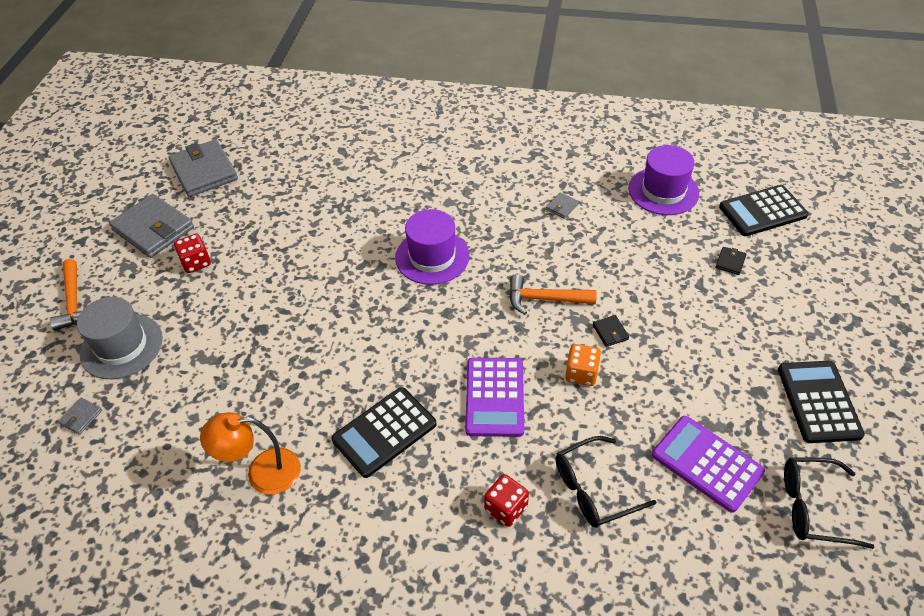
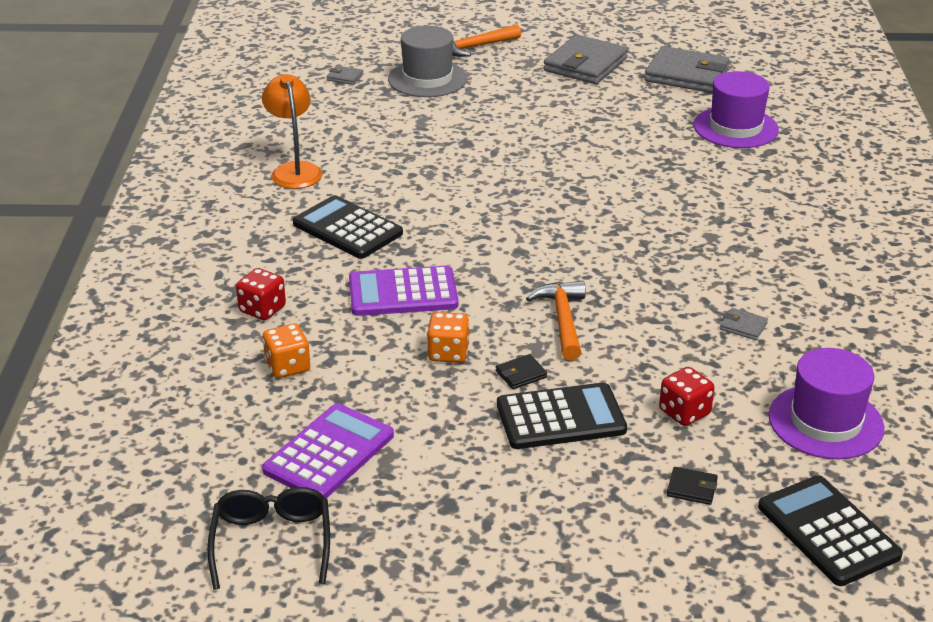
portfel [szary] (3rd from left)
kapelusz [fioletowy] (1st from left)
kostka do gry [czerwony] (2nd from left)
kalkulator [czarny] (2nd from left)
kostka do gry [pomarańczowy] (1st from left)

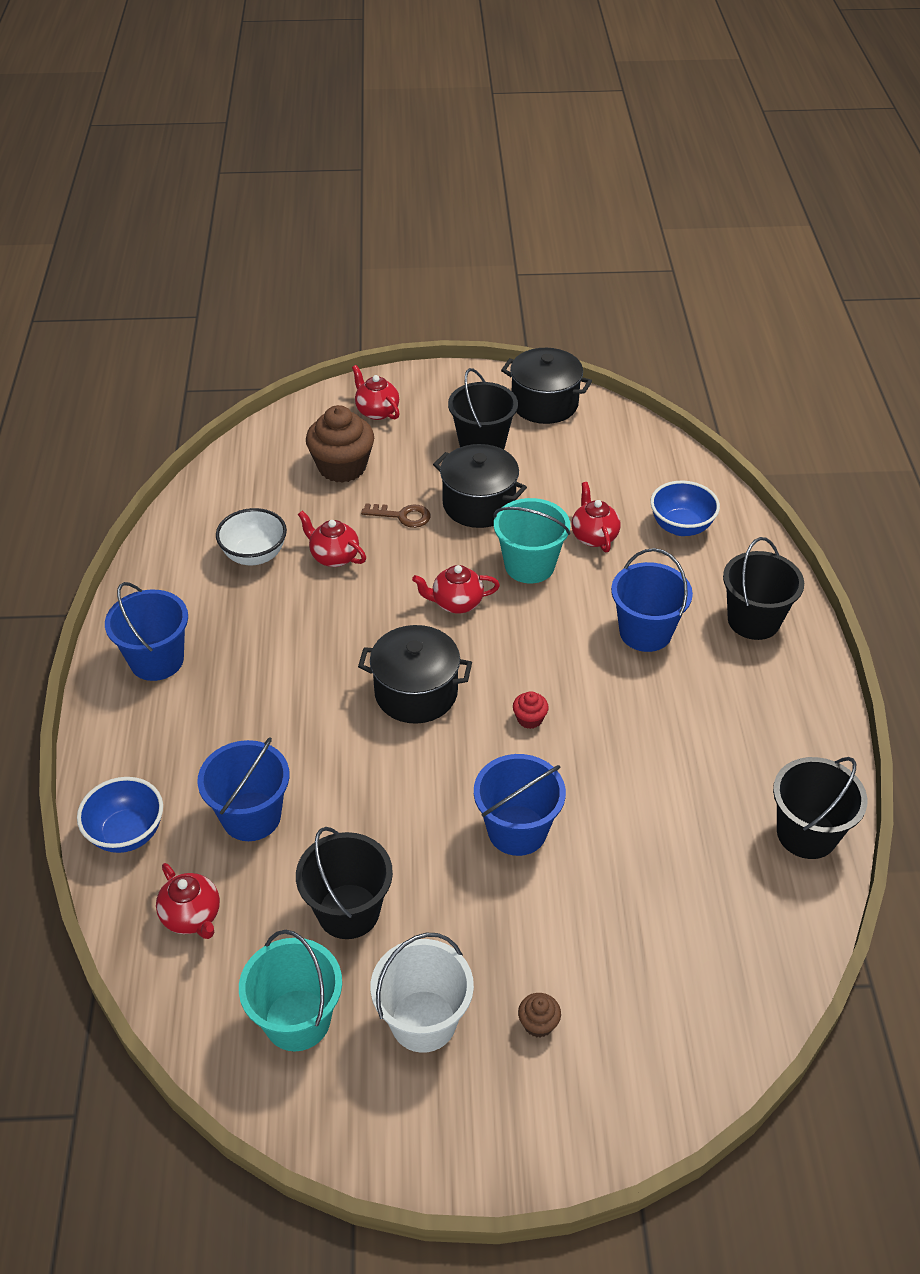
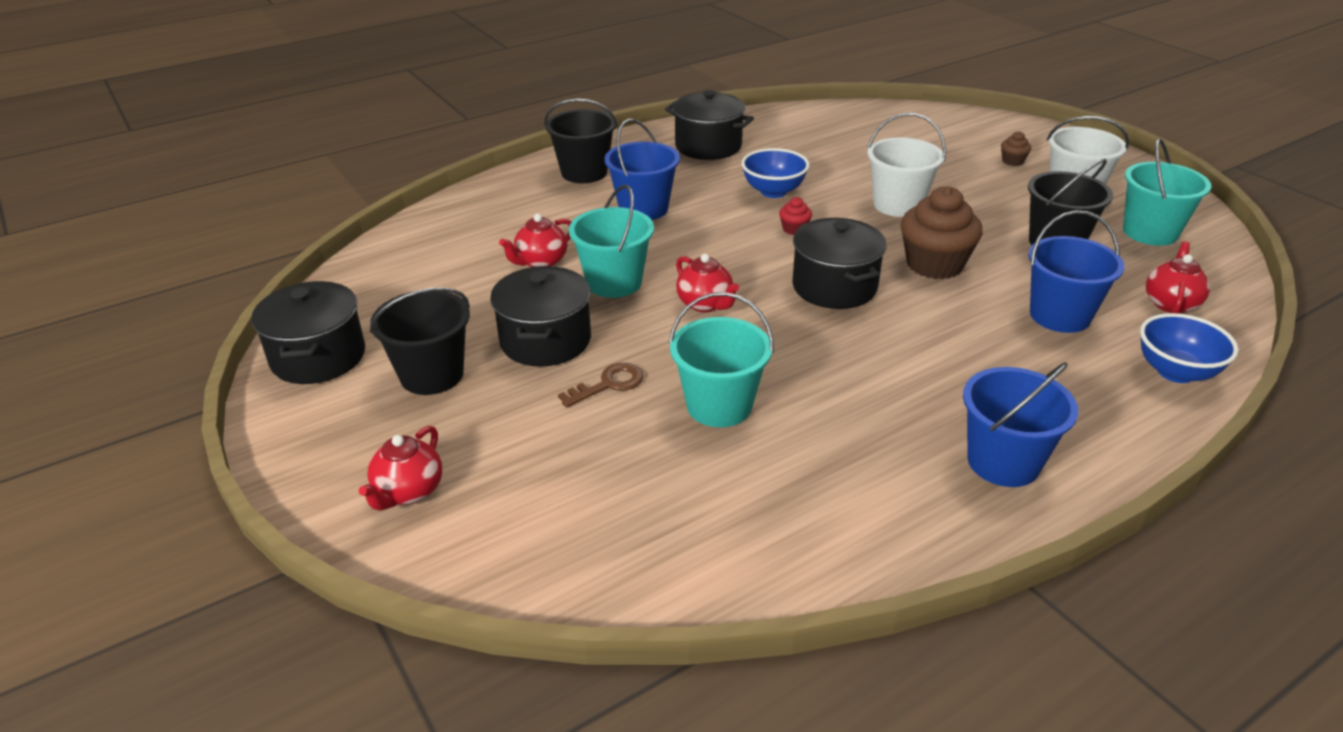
muffinka [brązowy] (1st from left)
miska [niebieski] (1st from left)
klucz [brązowy]
miska [biały]
wiadro [turkusowy] (2nd from left)
wiadro [biały] (1st from left)
wiadro [czarny] (4th from left in the first image)
garnek [czarny] (3rd from left)

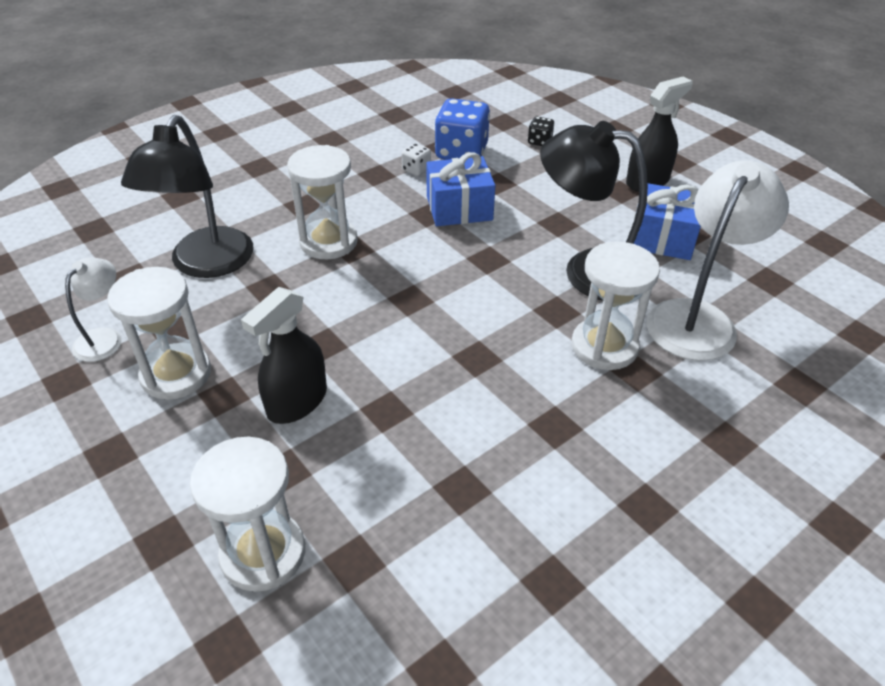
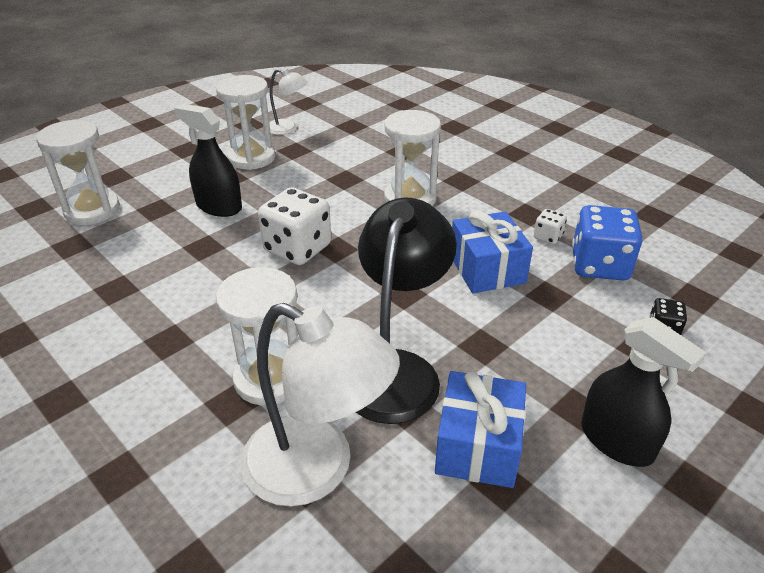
lampka [czarny] (1st from left in the first image)
kostka do gry [biały] (1st from left)

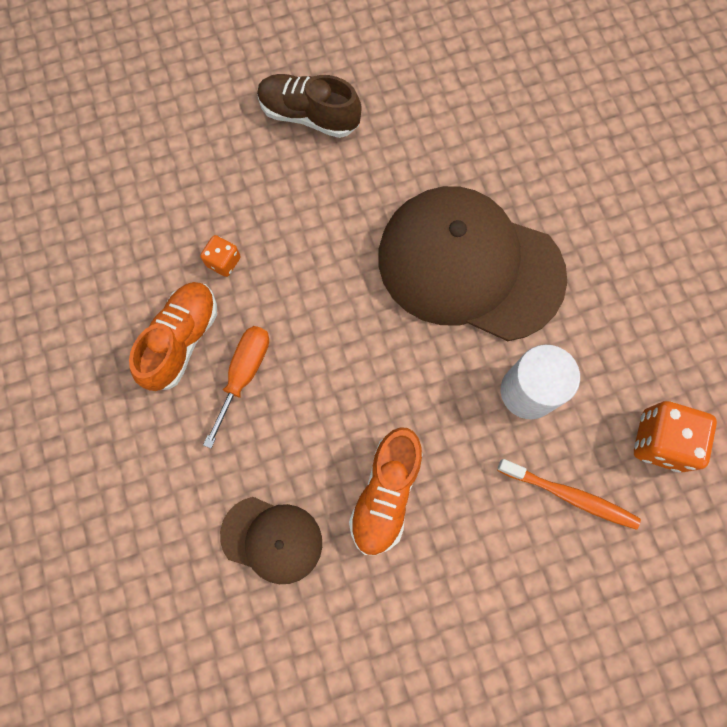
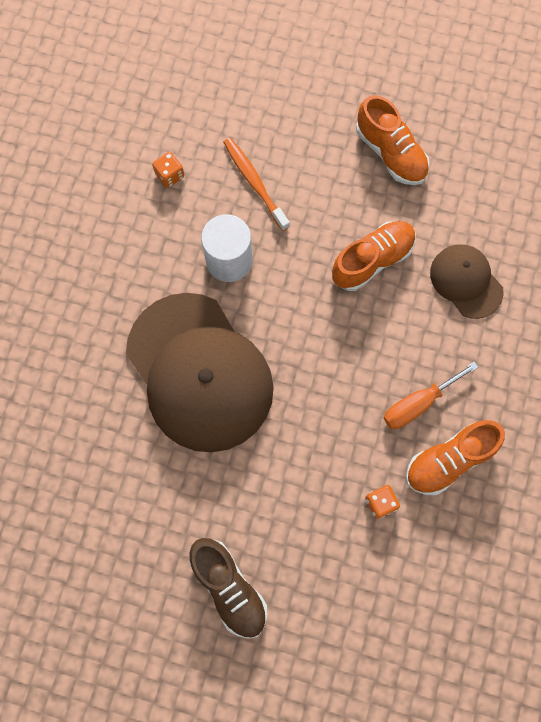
kostka do gry [pomarańczowy] (1st from left)
but [pomarańczowy] (2nd from left)

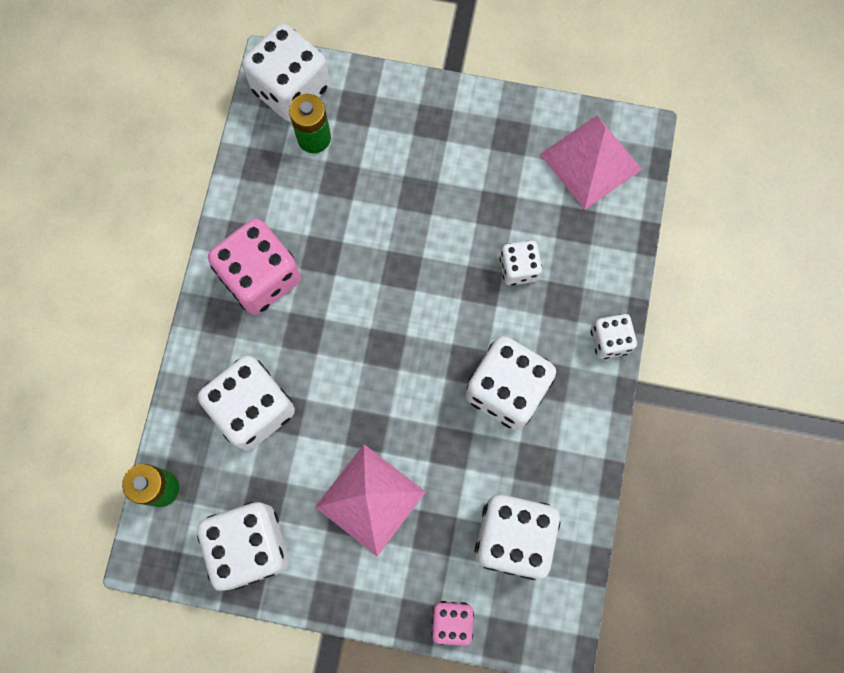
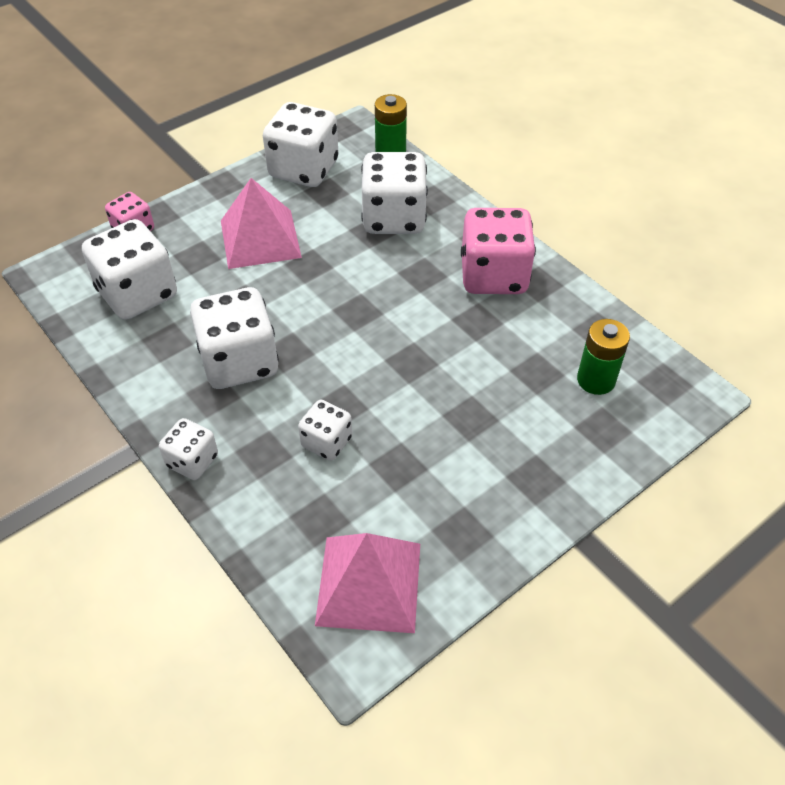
kostka do gry [biały] (3rd from left in the first image)

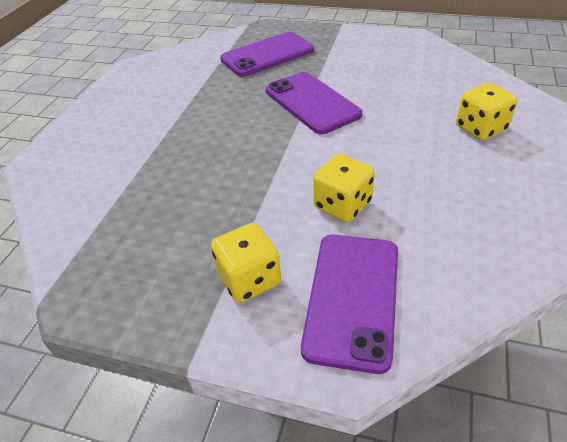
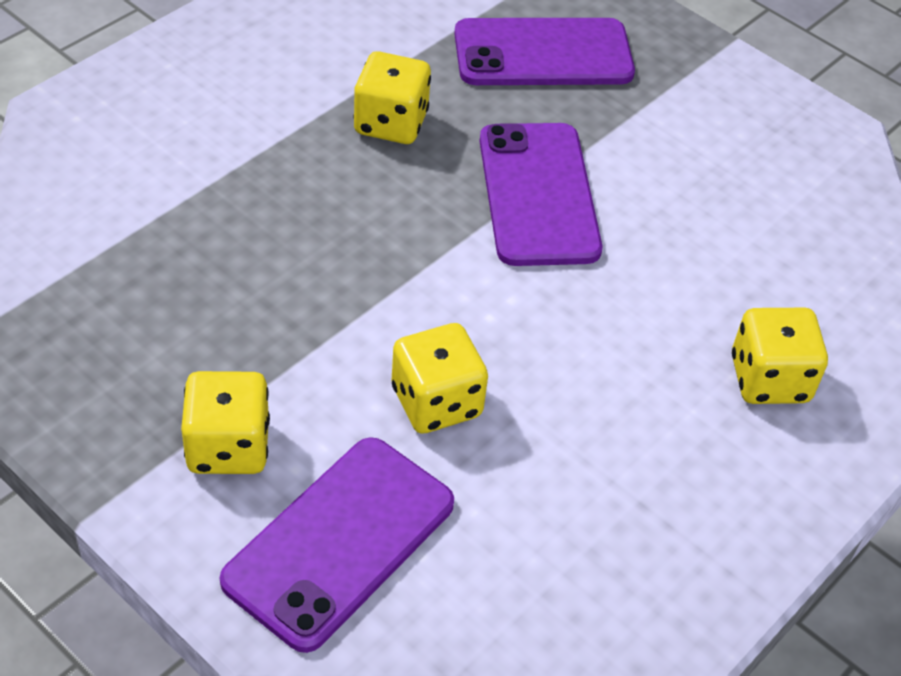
kostka do gry [żółty] (2nd from left)

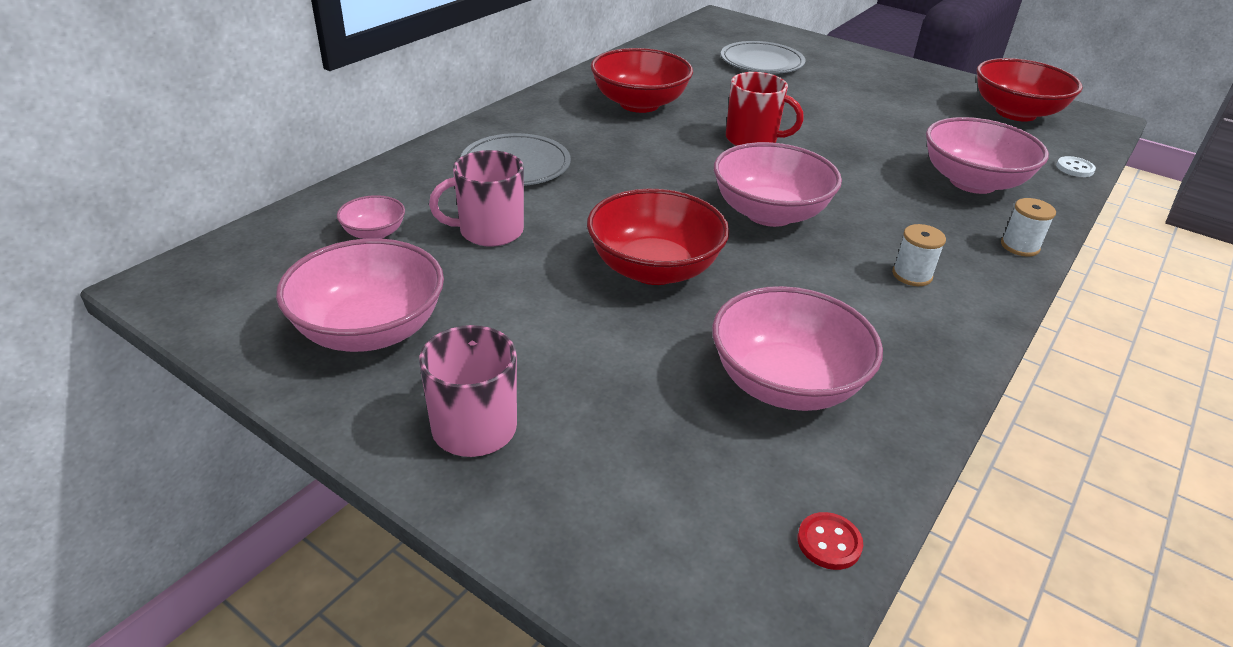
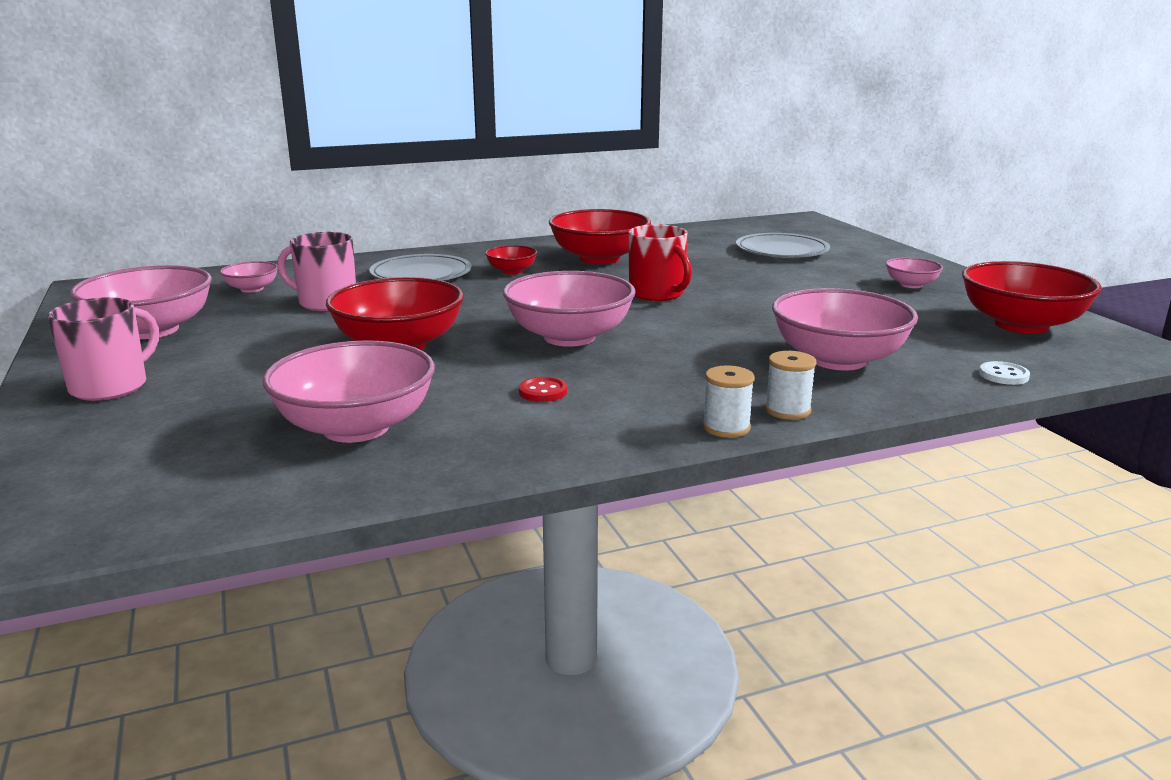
szpulka [biały] (1st from left)
guzik [czerwony]
miska [czerwony] (2nd from left)
miska [różowy] (6th from left)

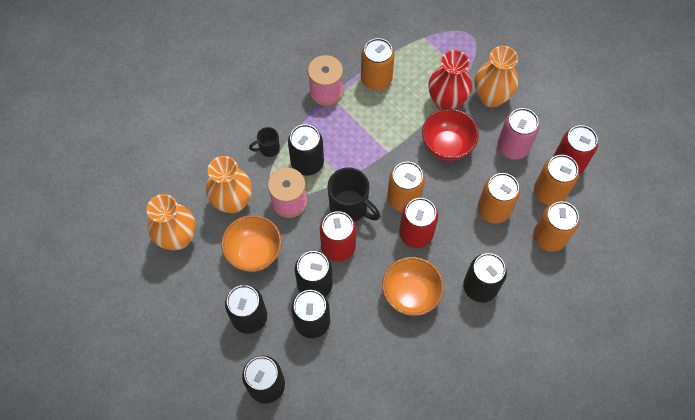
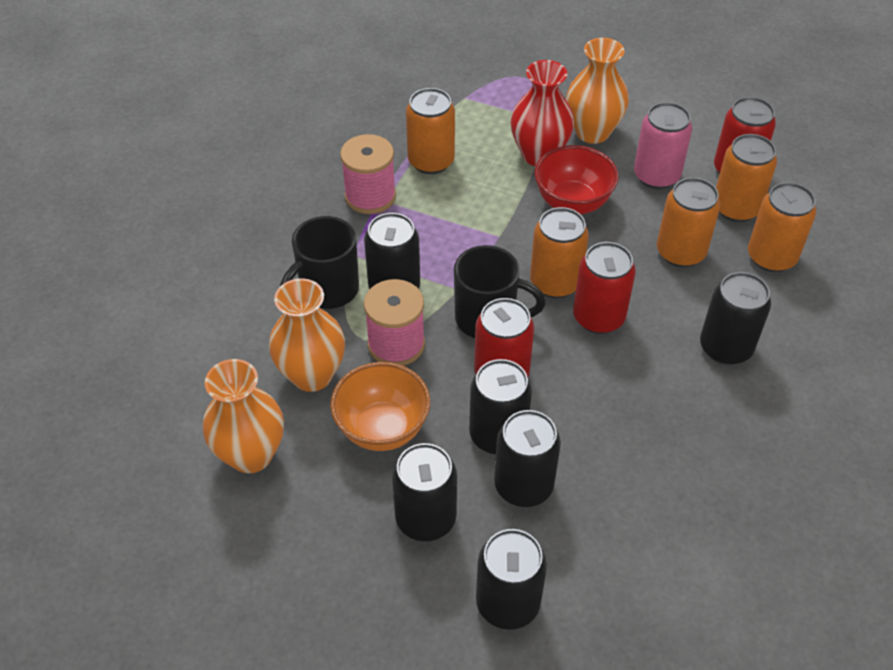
kubek [czarny] (1st from left)
miska [pomarańczowy] (2nd from left in the first image)

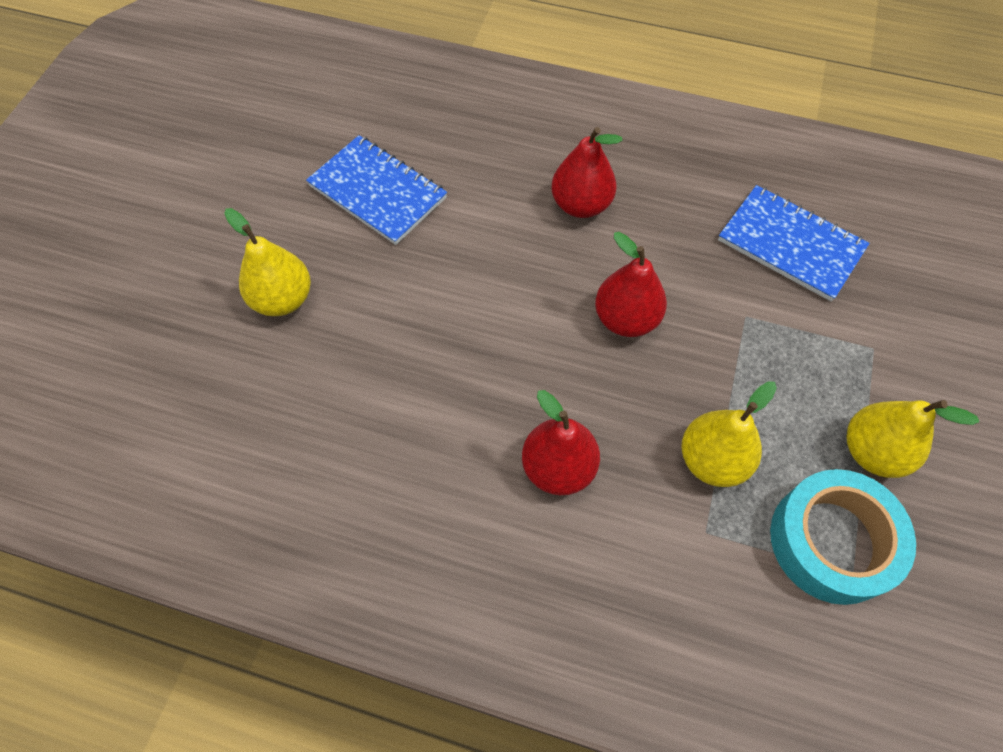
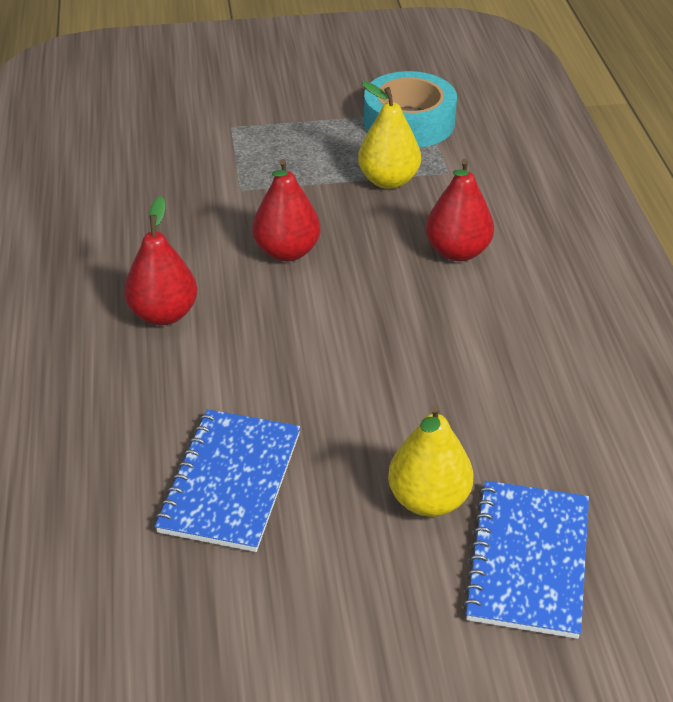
zeszyt [niebieski] (2nd from left)
gruszka [żółty] (3rd from left in the first image)

